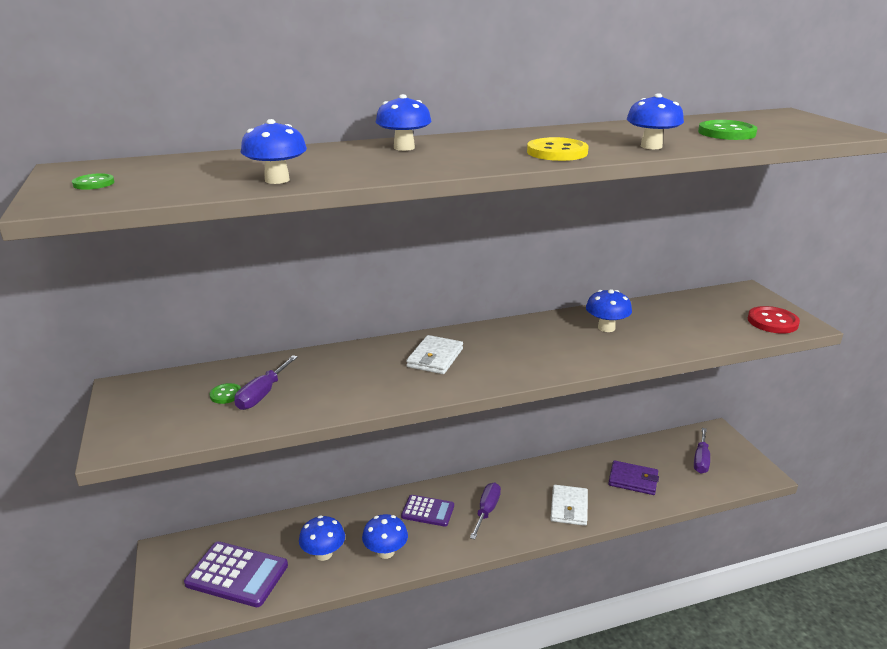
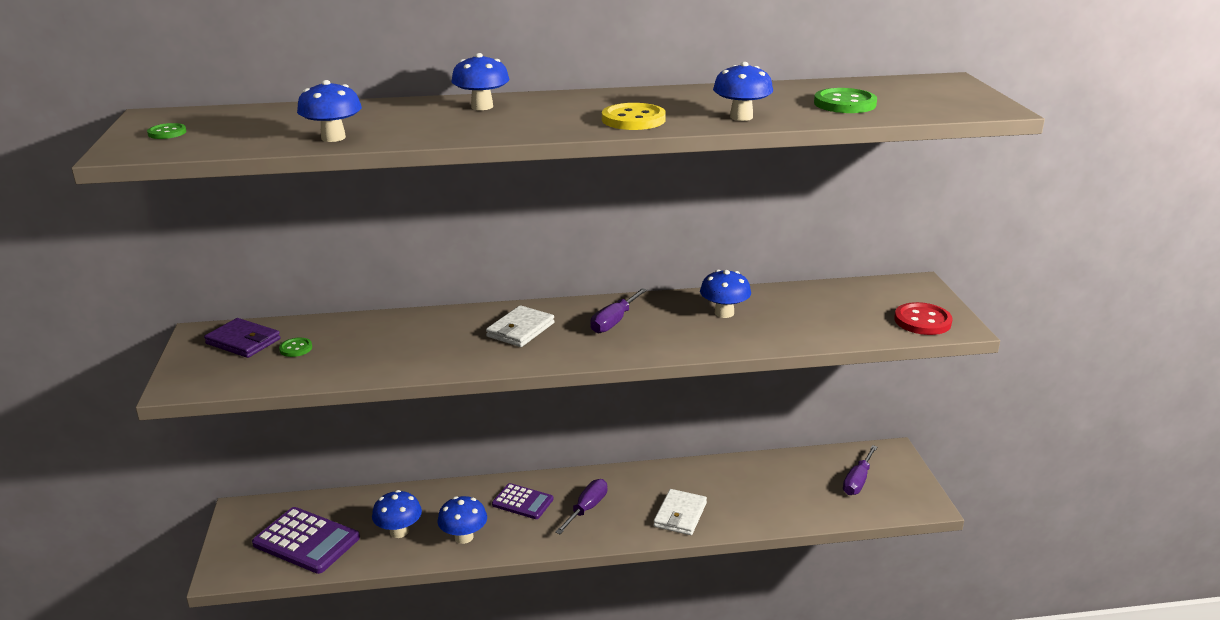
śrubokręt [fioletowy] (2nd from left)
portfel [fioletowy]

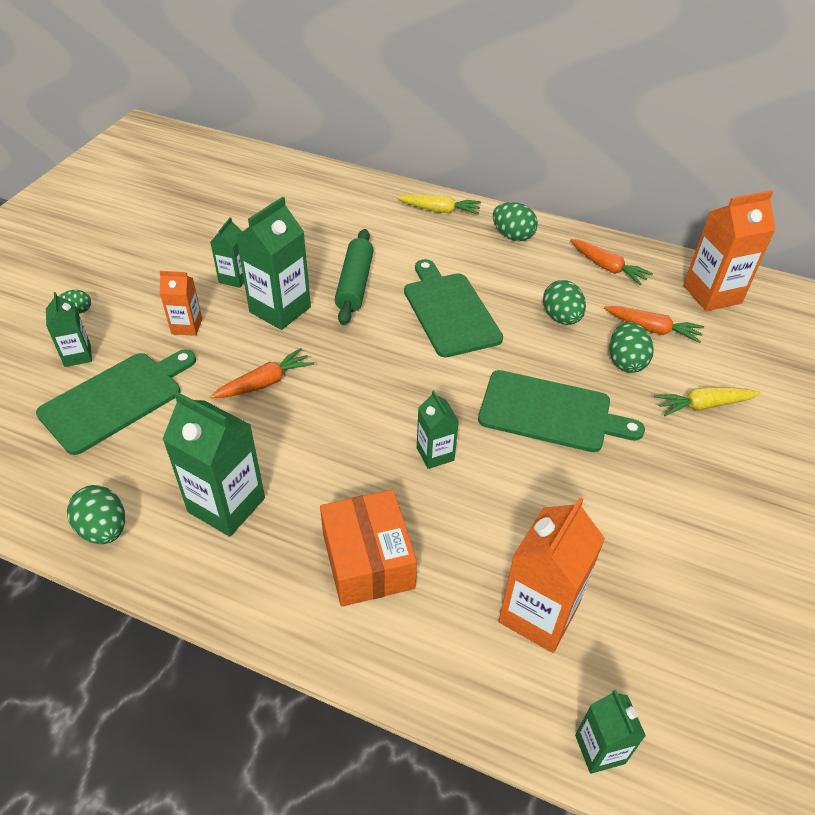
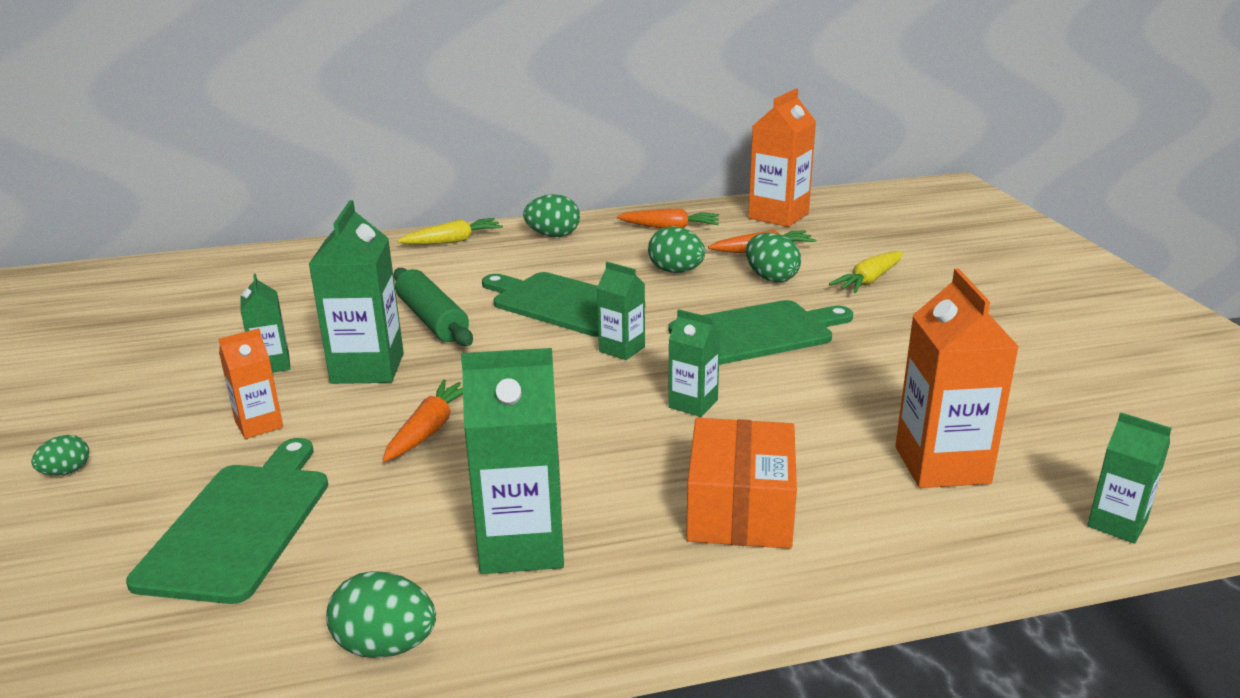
karton mleka [zielony] (4th from left)
pudełko [pomarańczowy]

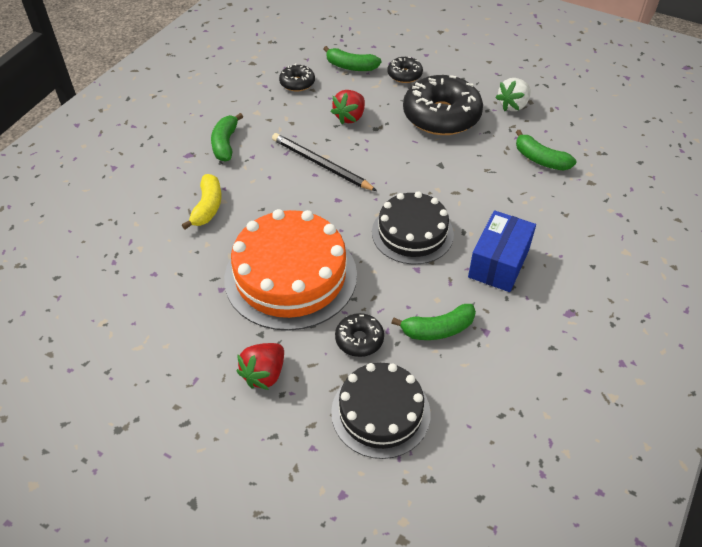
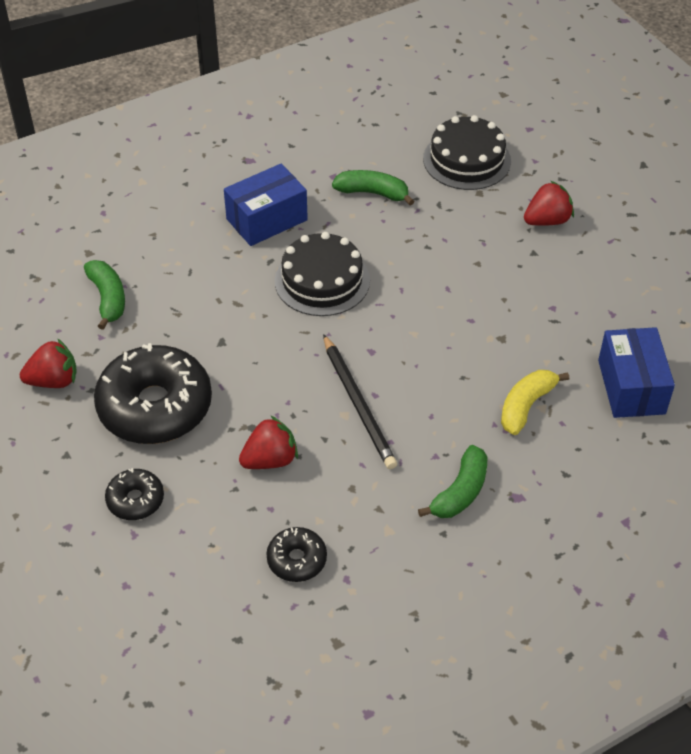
banan [zielony] (2nd from left in the first image)
truskawka [czerwony] (1st from left)
tort [pomarańczowy]
donut [czarny] (2nd from left in the first image)
pudełko [niebieski] (2nd from left)

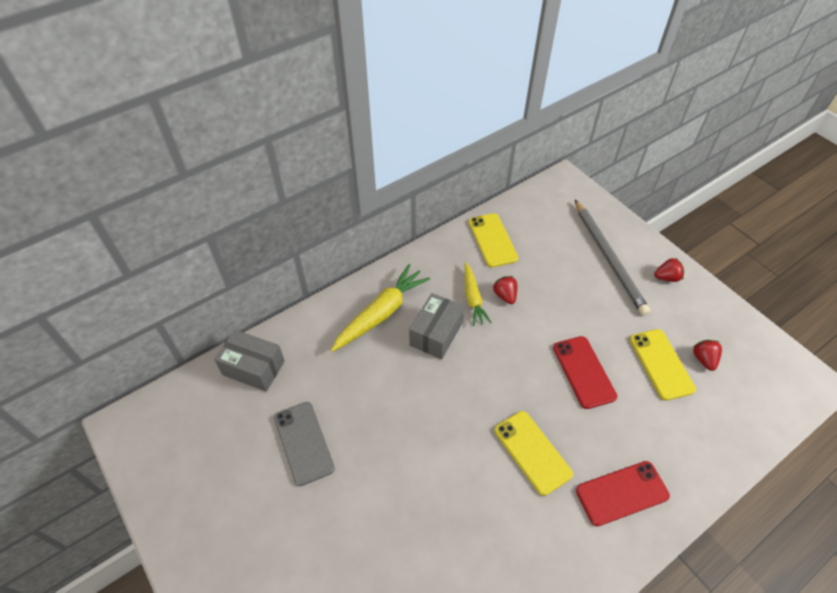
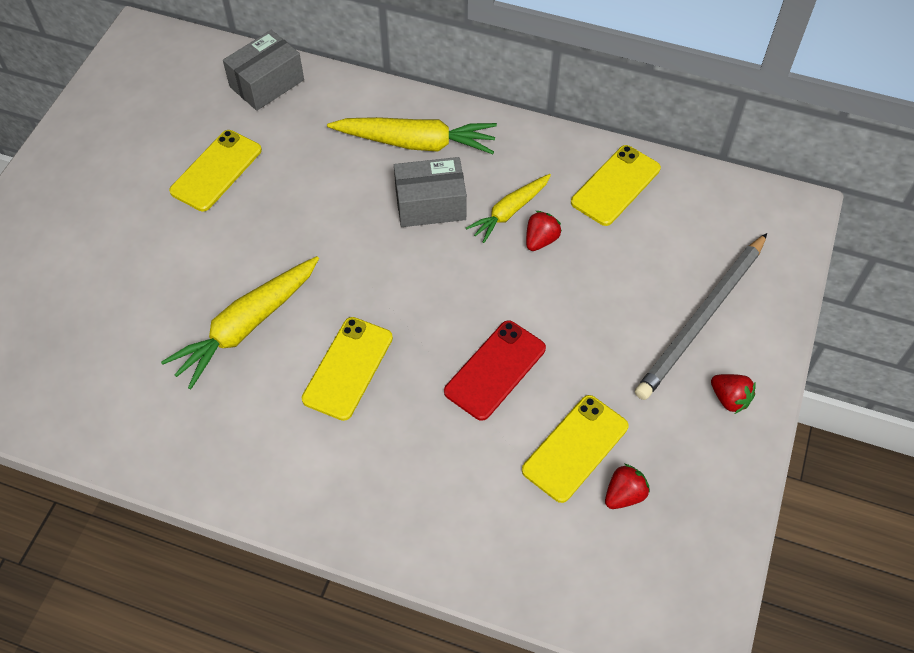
pudełko [szary] (1st from left)
telefon [żółty] (1st from left)
telefon [czerwony] (2nd from left in the first image)
marchewka [żółty] (1st from left)

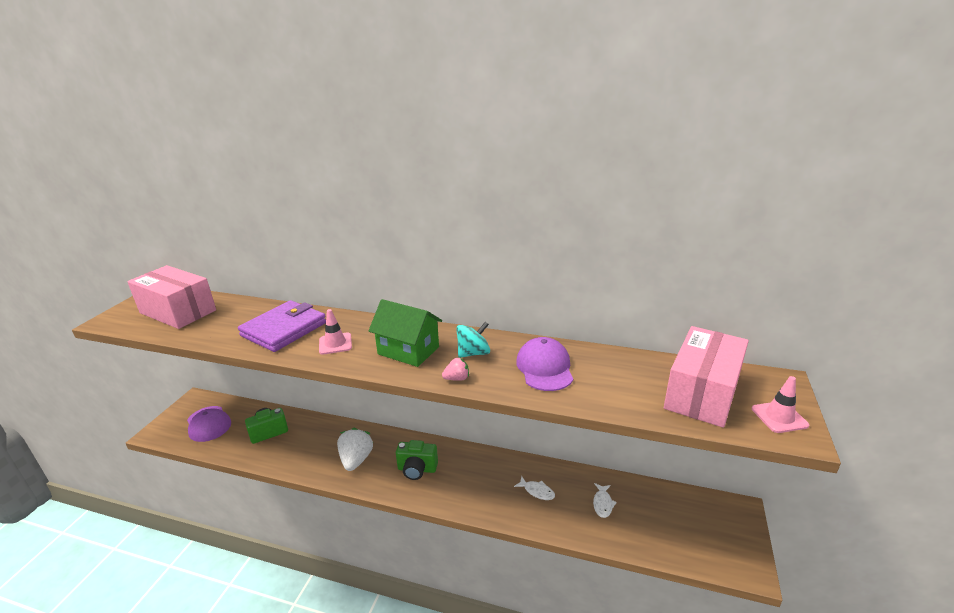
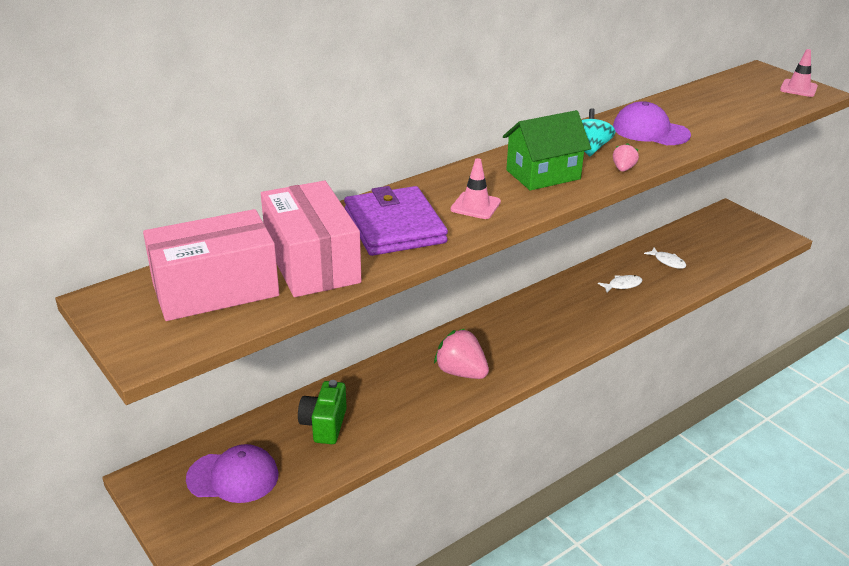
pudełko [różowy] (2nd from left)
truskawka [różowy] (1st from left)
aparat fotograficzny [zielony] (2nd from left in the first image)

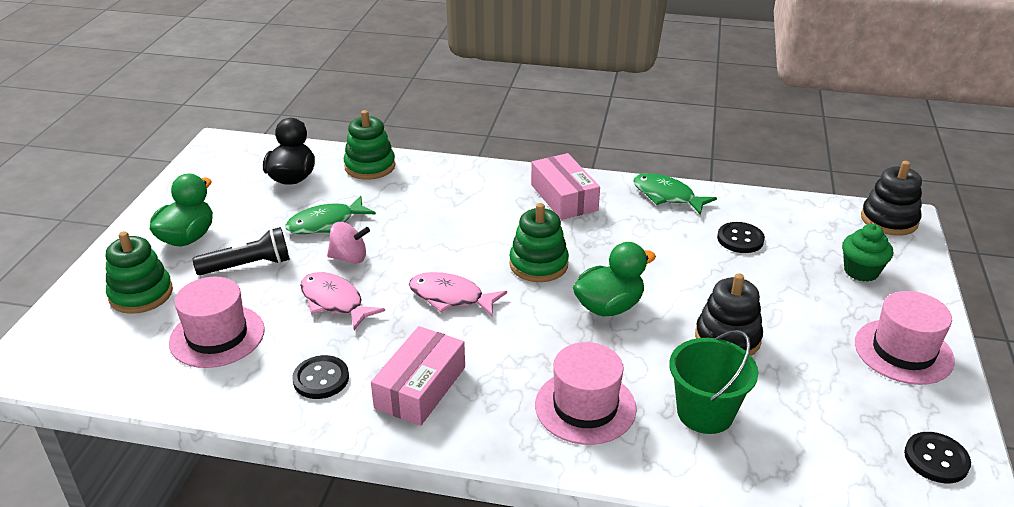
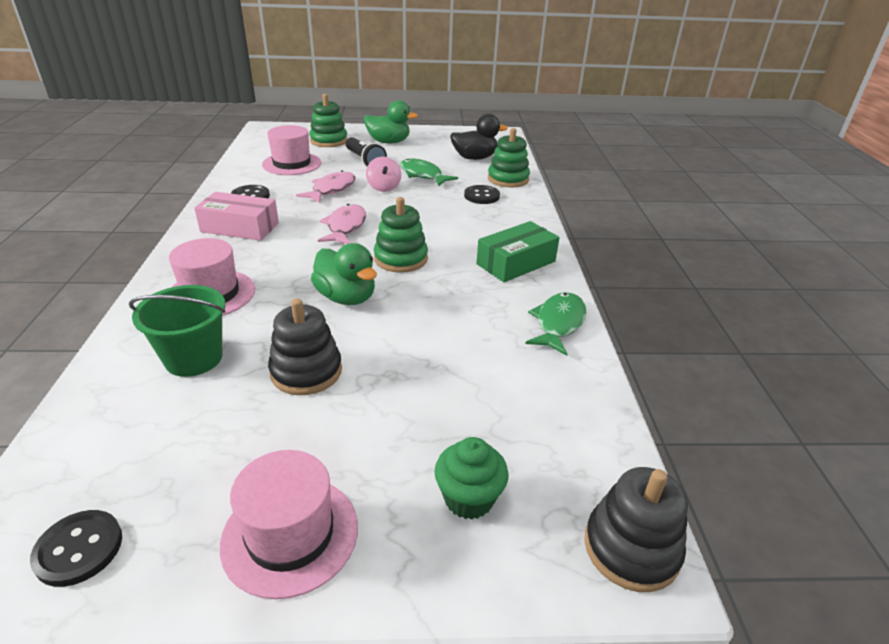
pudełko [zielony]
guzik [czarny] (3rd from left)

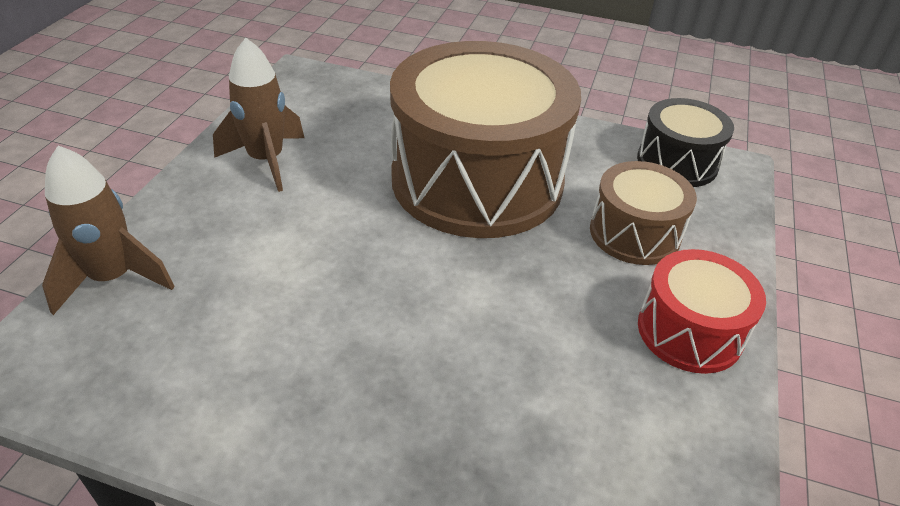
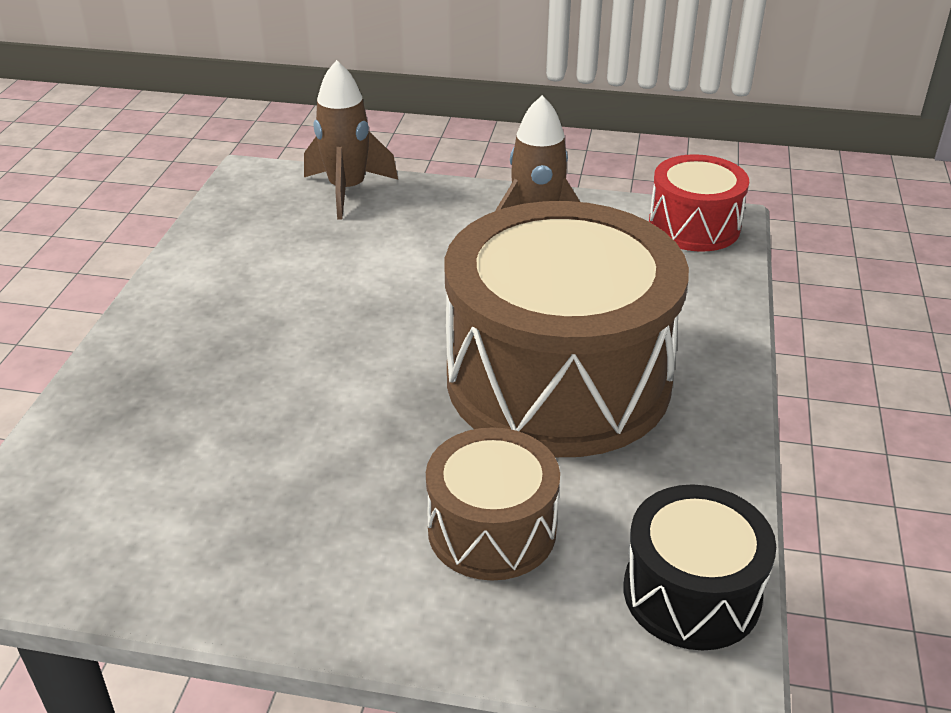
bęben [czerwony]

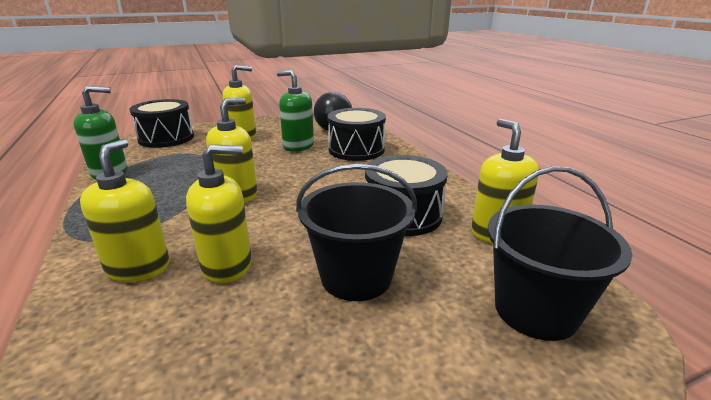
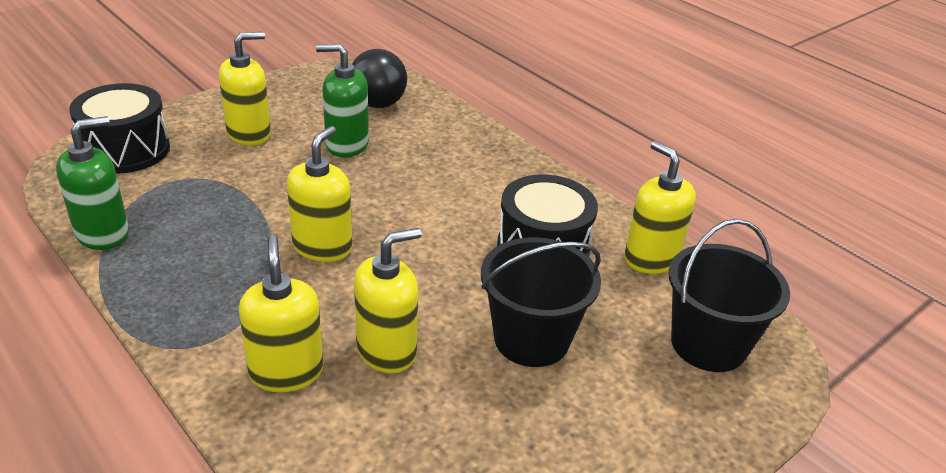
bęben [czarny] (2nd from left in the first image)

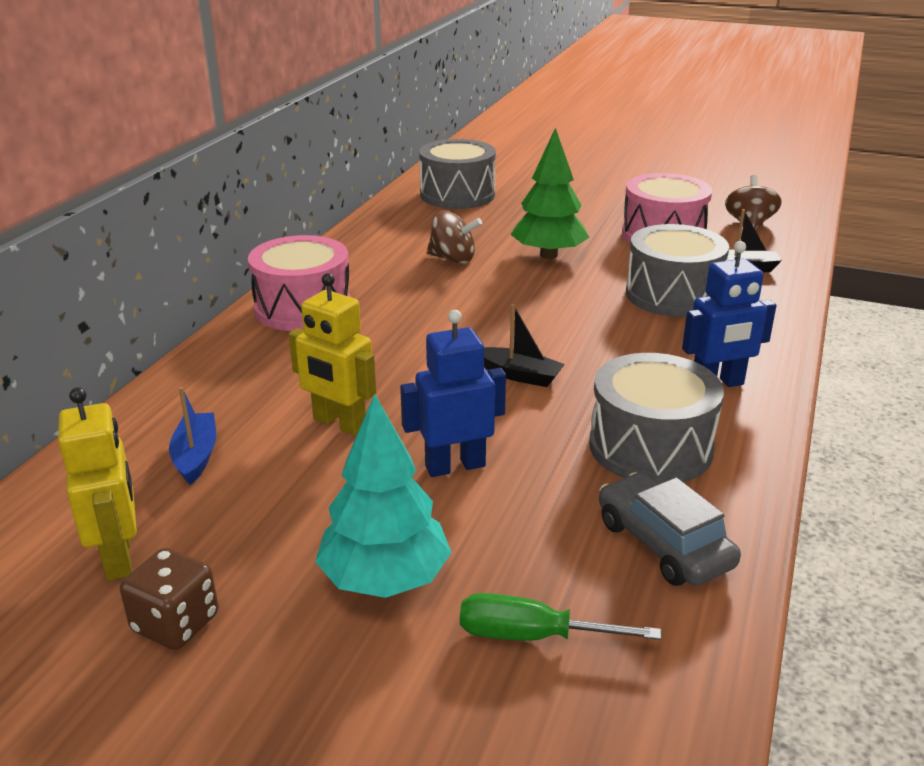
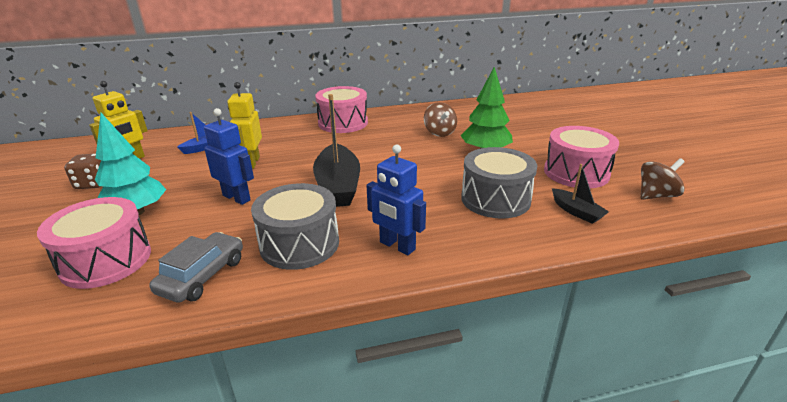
bęben [szary] (1st from left in the first image)
łódka [czarny] (1st from left)
bęben [różowy] (1st from left)

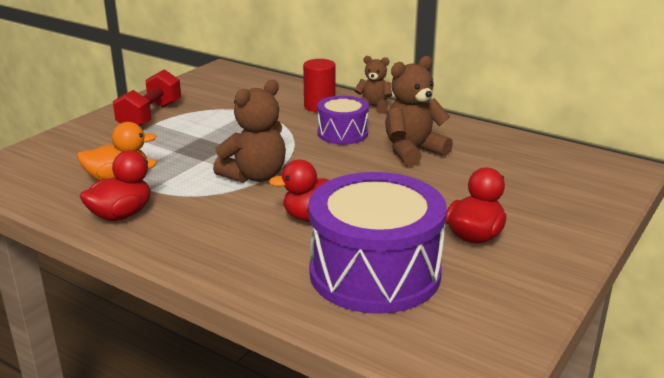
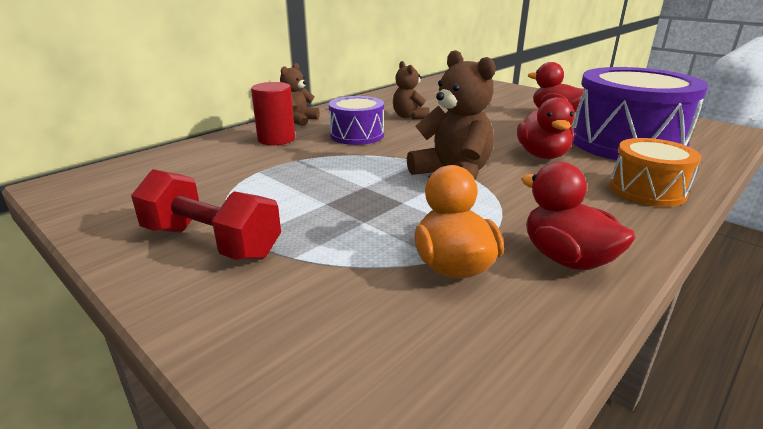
miś [brązowy] (2nd from left)
bęben [pomarańczowy]

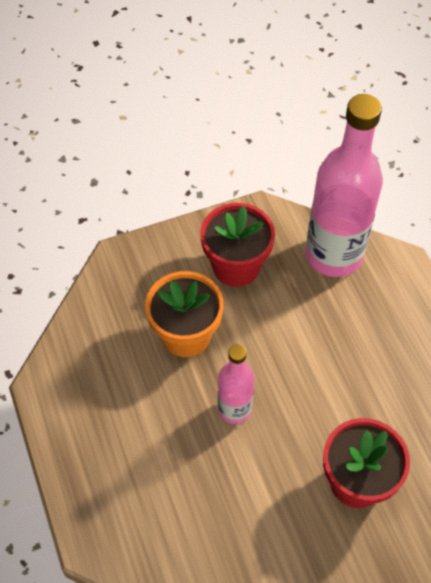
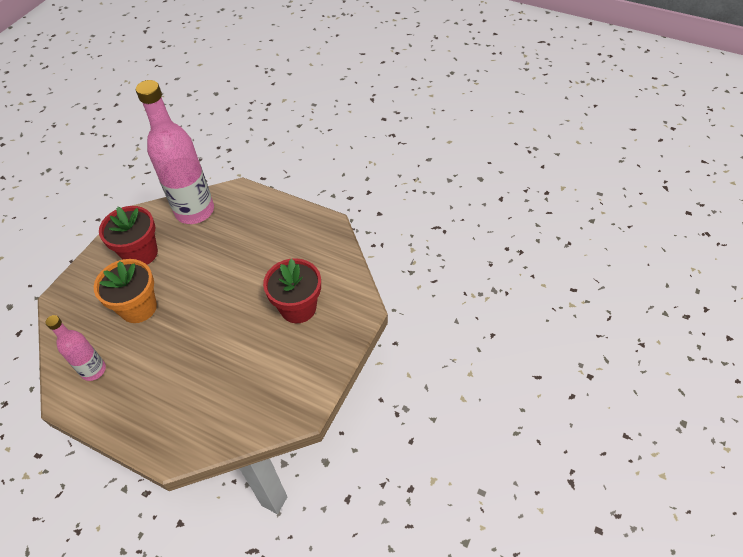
butelka [różowy] (1st from left)

